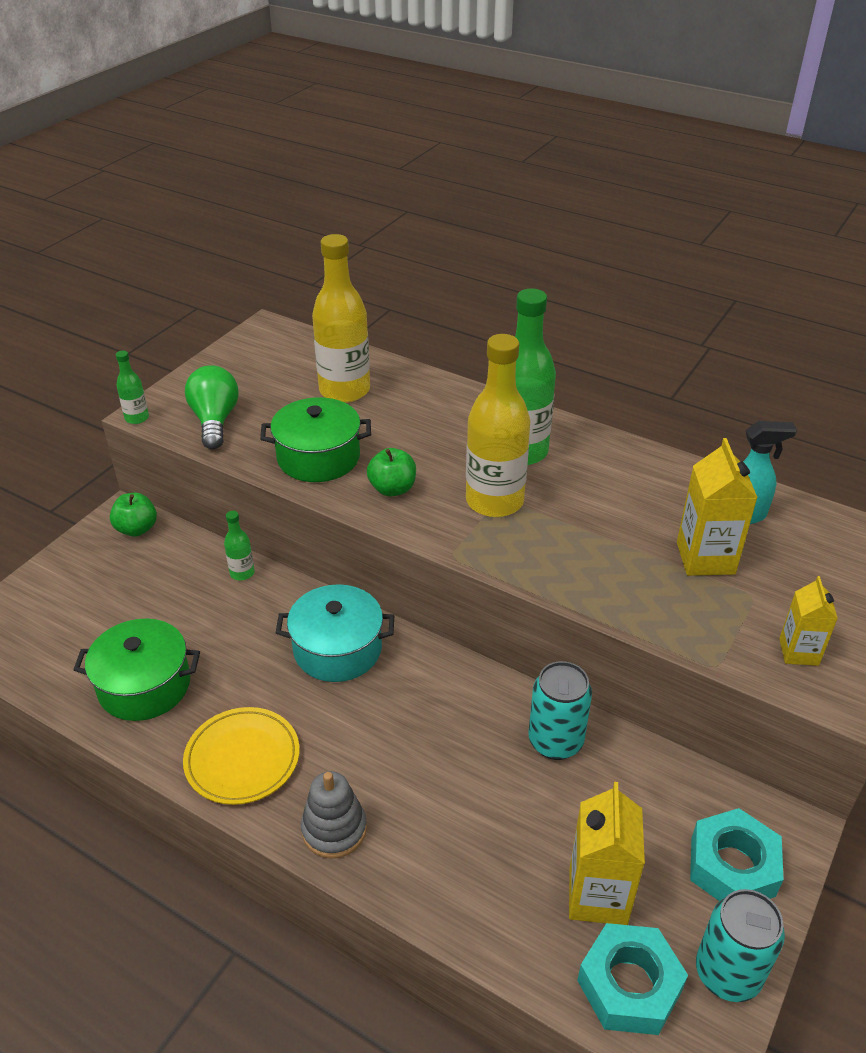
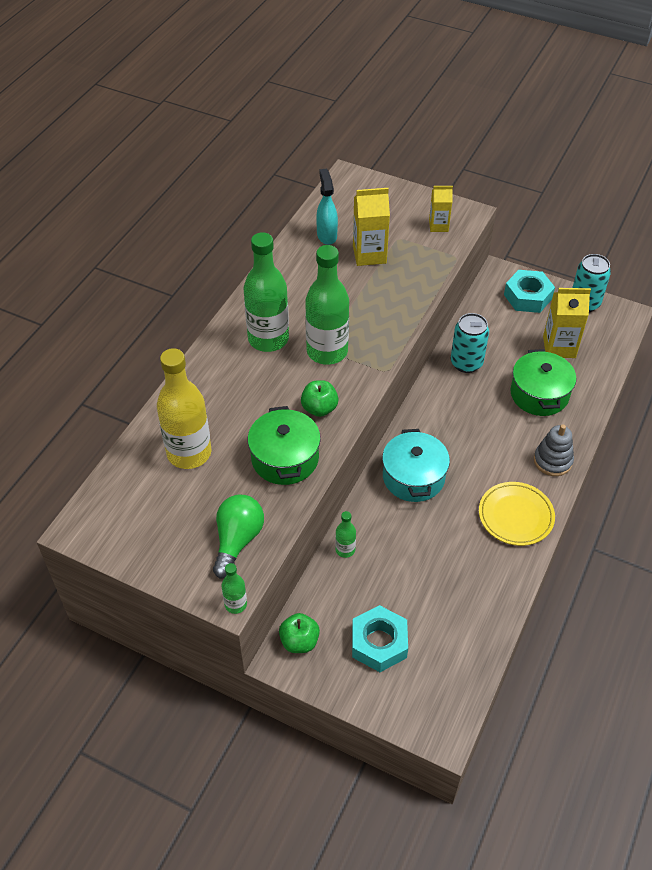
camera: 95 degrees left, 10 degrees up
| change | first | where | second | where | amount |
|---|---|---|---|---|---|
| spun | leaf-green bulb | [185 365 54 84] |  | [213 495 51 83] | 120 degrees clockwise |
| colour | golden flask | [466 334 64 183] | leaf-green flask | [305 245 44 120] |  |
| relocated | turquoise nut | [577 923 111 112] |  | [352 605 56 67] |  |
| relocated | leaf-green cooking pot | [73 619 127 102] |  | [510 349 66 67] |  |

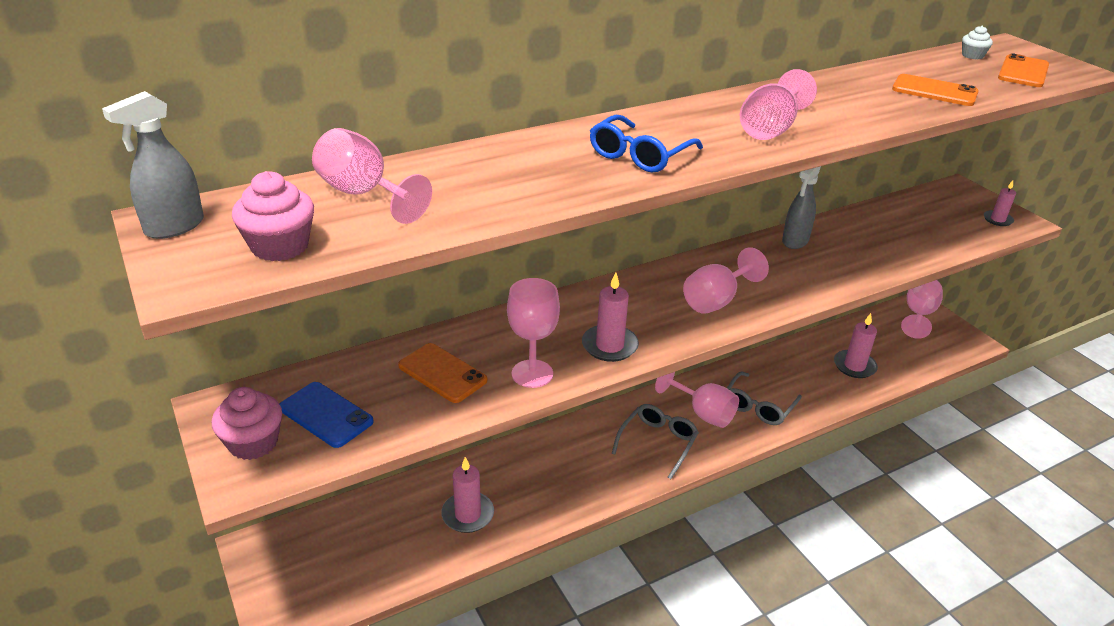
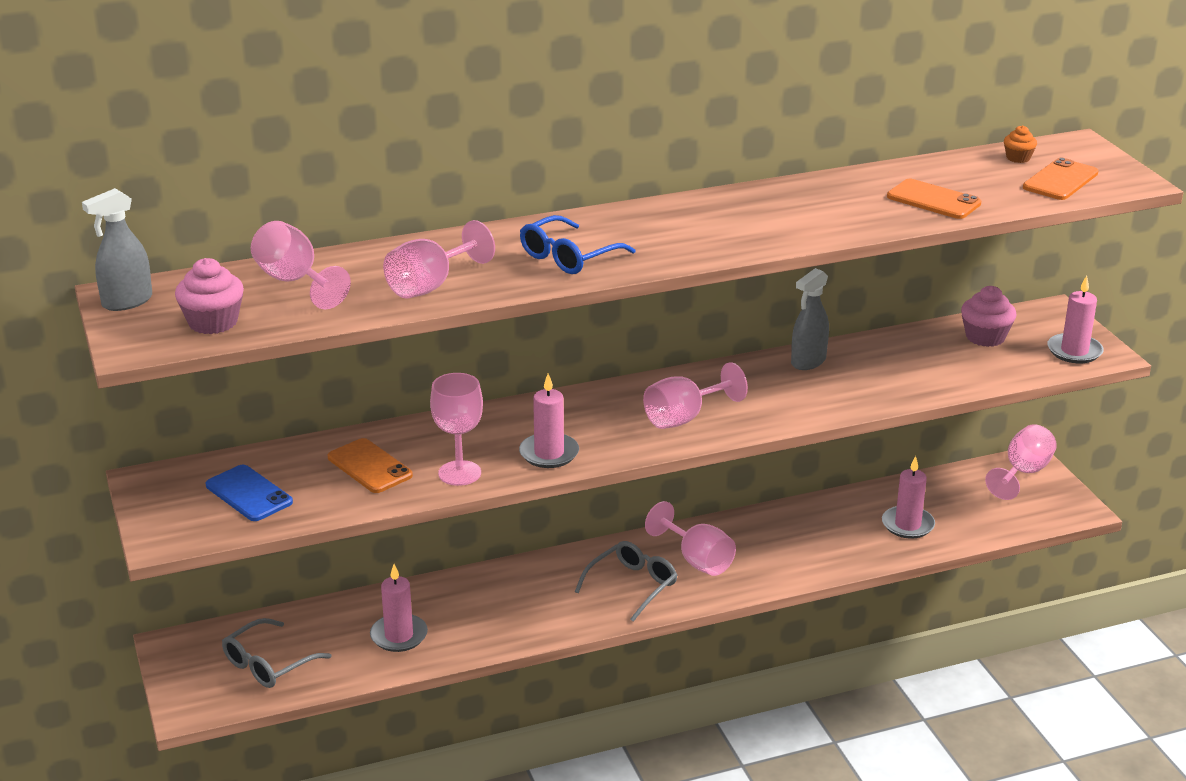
camera: 10 degrees right, 5 degrees down
| change | first | where | second | where | amount |
|---|---|---|---|---|---|
| relocated | grey spectacles | [727 371 75 54] |  | [222 618 109 70] |  |
| relocated | pink goblet | [740 69 77 71] |  | [383 220 112 79] |  |
| relocated | pink fairy cake | [212 387 70 73] |  | [961 286 55 61] |  |
| colour | pure white fairy cake | [962 26 31 33] | bright orange fairy cake | [1004 125 33 38] |  |
| size | pink wax candle | [984 180 32 46] |  | [1047 275 57 88] | x1.57 |

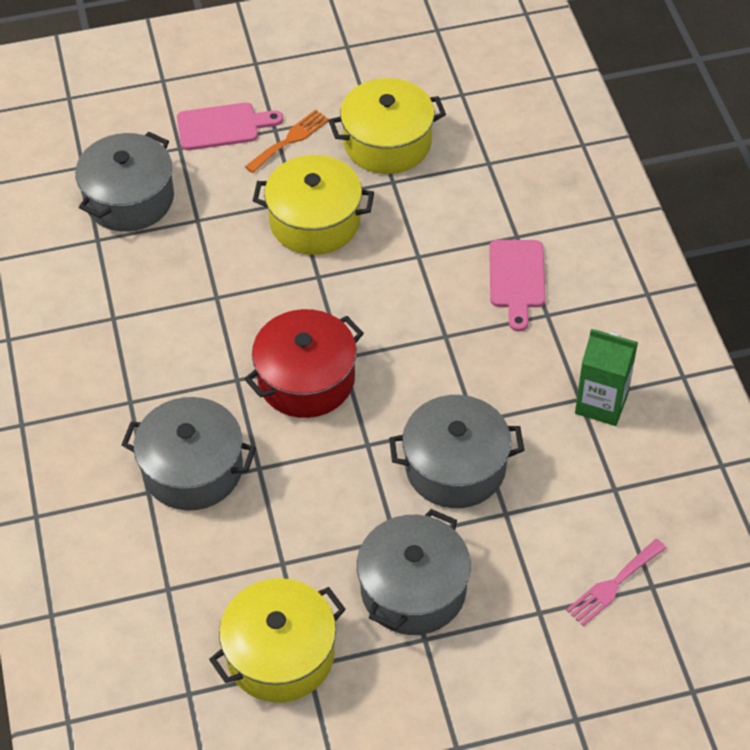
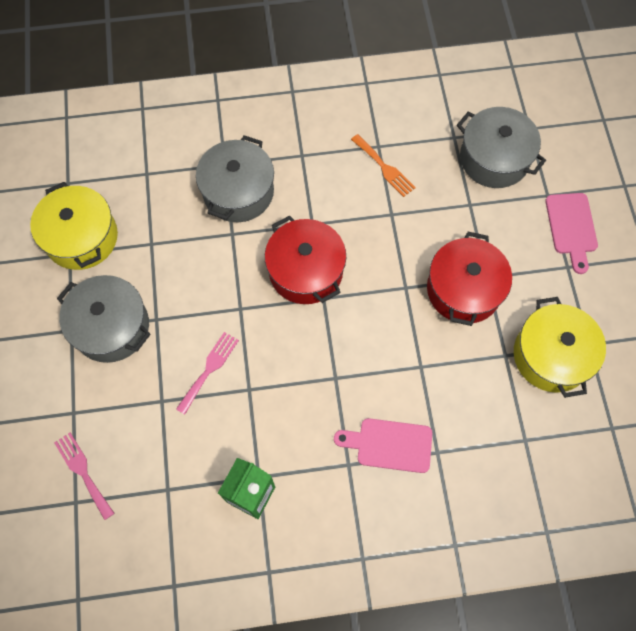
camera: 95 degrees right, 15 degrees up
| change | first | where | second | where | amount |
|---|---|---|---|---|---|
| exchanged | grey cooking pot | [389 395 135 113] | pink dinner fork | [176 332 63 83] |  |
| relocated | bright orange dinner fork | [245 109 84 64] |  | [351 134 65 63] |  |
| colour | golden cooking pot | [253 155 121 100] | crimson cooking pot | [427 232 85 94] |  |

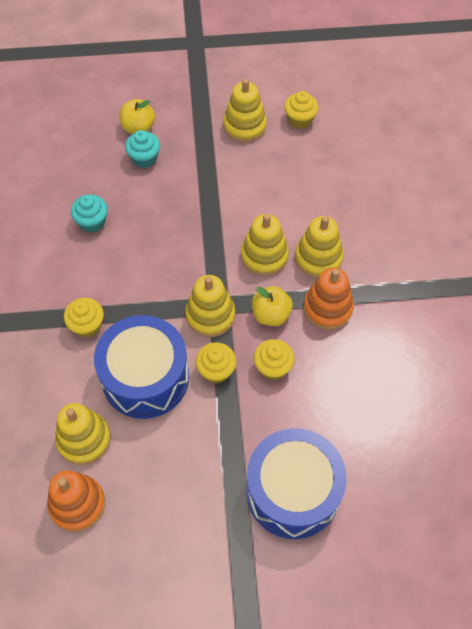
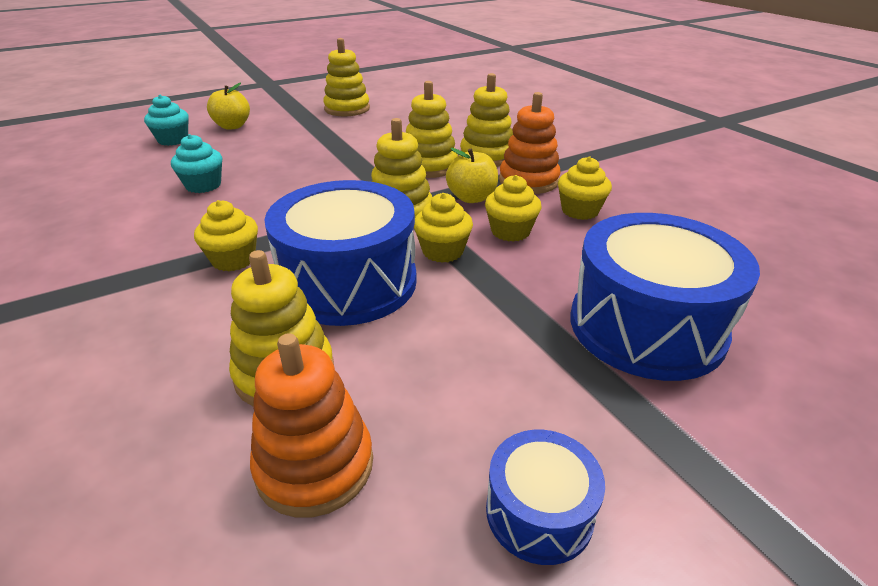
camera: 25 degrees left, 25 degrees down
| change | first | where | second | where | amount |
|---|---|---|---|---|---|
| relocated | turquoise fairy cake | [125 130 35 38] |  | [144 95 45 51] |  |
| appeared |  |  | blue drum | [486 430 119 135] |  |
| relocated | golden fairy cake | [284 91 34 38] |  | [558 156 54 64] |  |

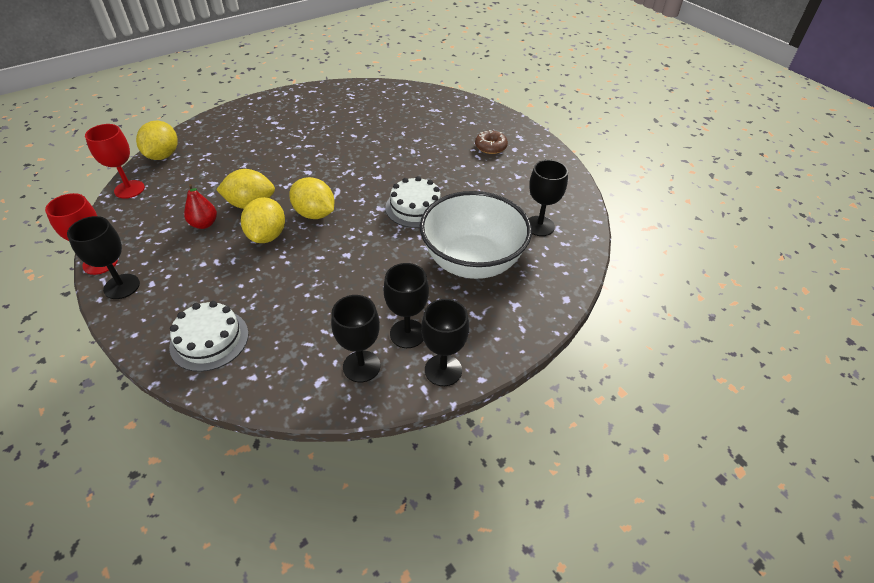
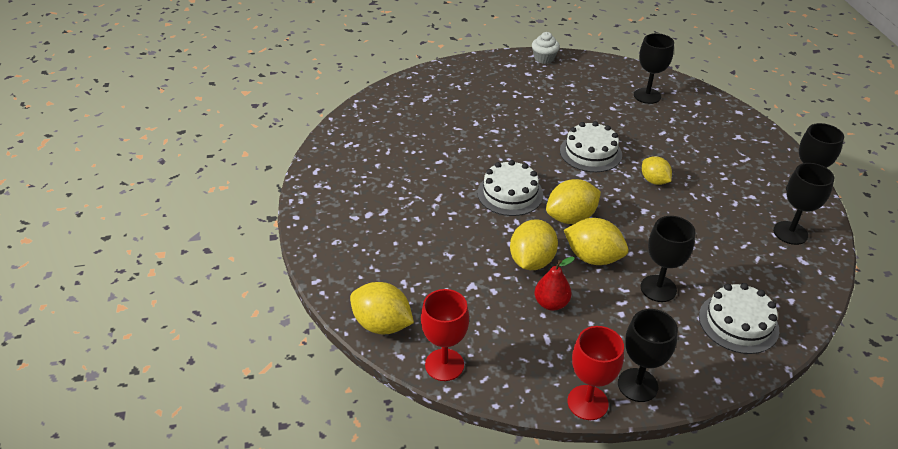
camera: 65 degrees left, 5 degrees down
| change | first | where | second | where | amount |
|---|---|---|---|---|---|
| appeared |  |  | pure white gateau | [477 160 66 56] |  |
| appeared |  |  | pure white fairy cake | [532 32 28 32] |  |
| relocated | ebony goblet | [384 263 45 85] |  | [641 216 54 86] |  |
| appeared |  |  | golden lemon | [642 156 30 29] |  |
| missing | pure white serving bowl | [420 191 112 88] |  |  |  |
| missing | brown doughnut | [475 130 33 24] |  |  |  |

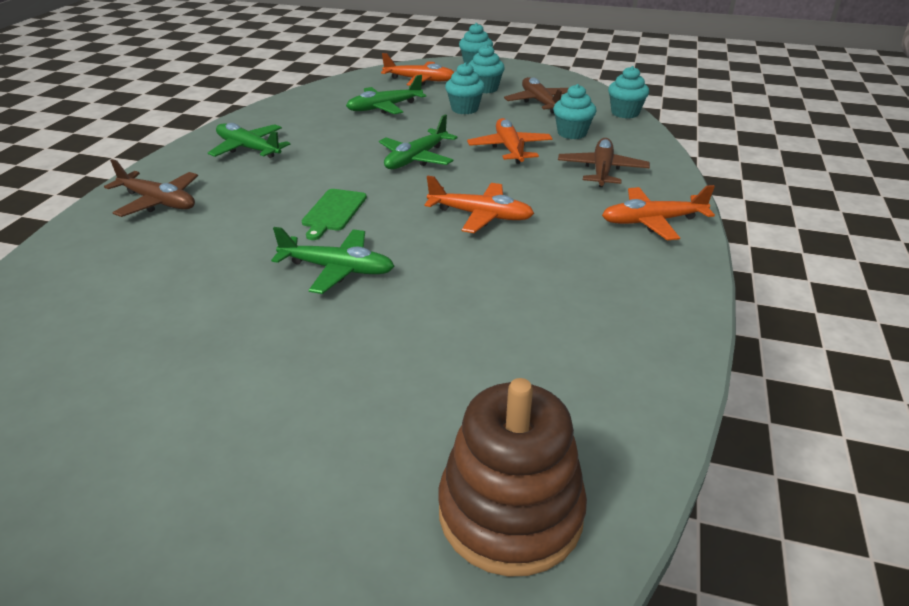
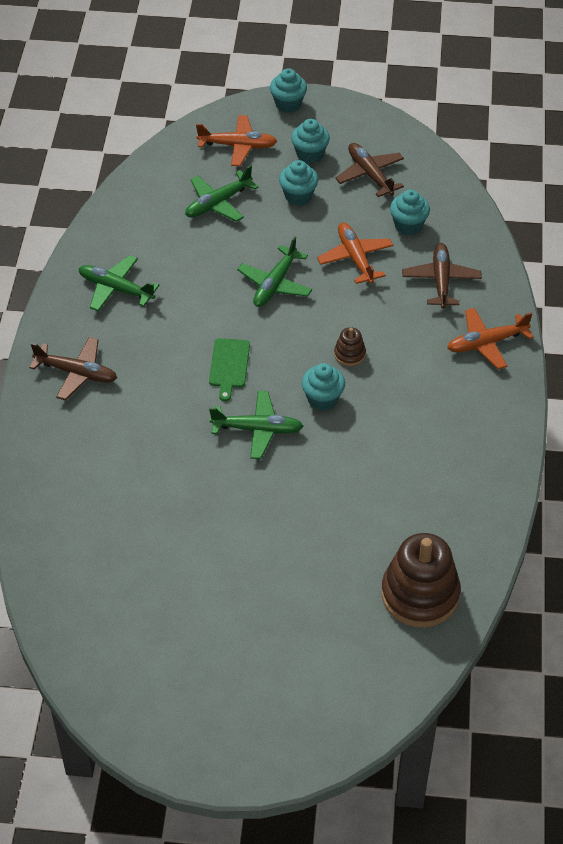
camera: 10 degrees left, 15 degrees up
| change | first | where | second | where | amount |
|---|---|---|---|---|---|
| relocated | turquoise fairy cake | [608 66 41 52] |  | [302 363 43 48] |  |
| exchanged | bright orange toy plane | [424 176 110 57] | brown stacking rings | [334 327 32 39] |  |

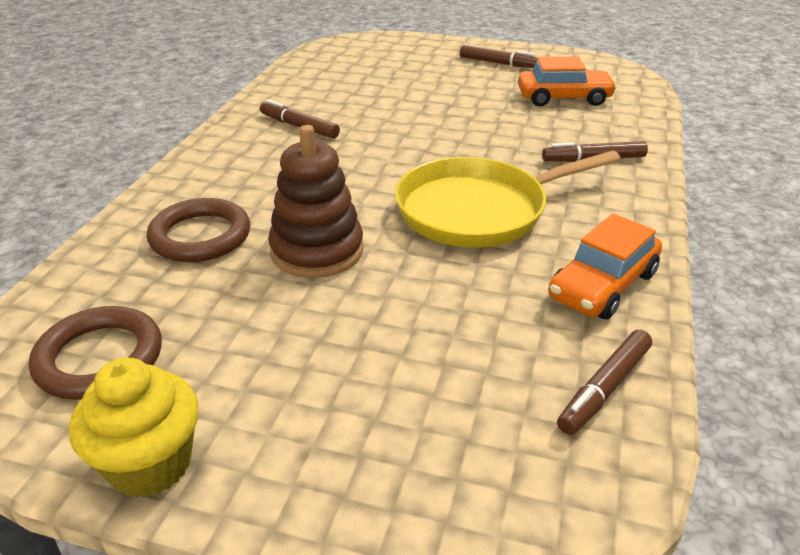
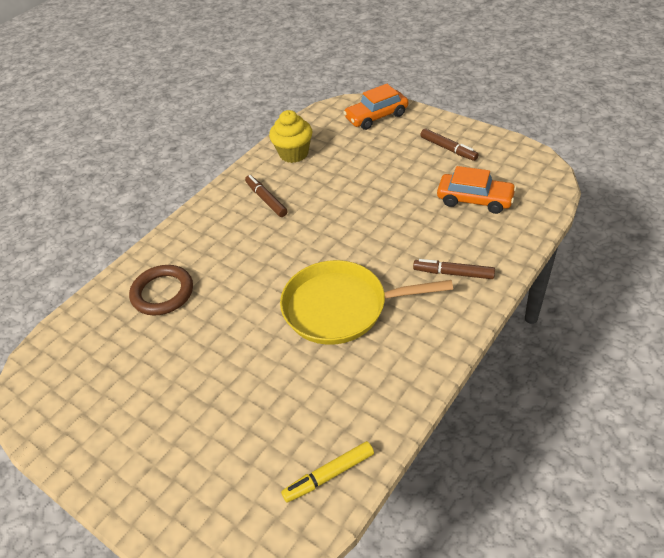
camera: 25 degrees right, 10 degrees up
| change | first | where | second | where | amount |
|---|---|---|---|---|---|
| relocated | golden fairy cake | [69 358 130 140] |  | [269 110 43 53] |  |
| colour | brown felt pen | [557 330 95 105] | golden felt pen | [281 441 93 62] |  |
| relocated | bright orange car | [548 214 114 106] |  | [343 84 65 46] |  |
| missing | brown ring | [29 306 133 94] |  |  |  |
| missing | brown stacking rings | [268 125 96 153] |  |  |  |

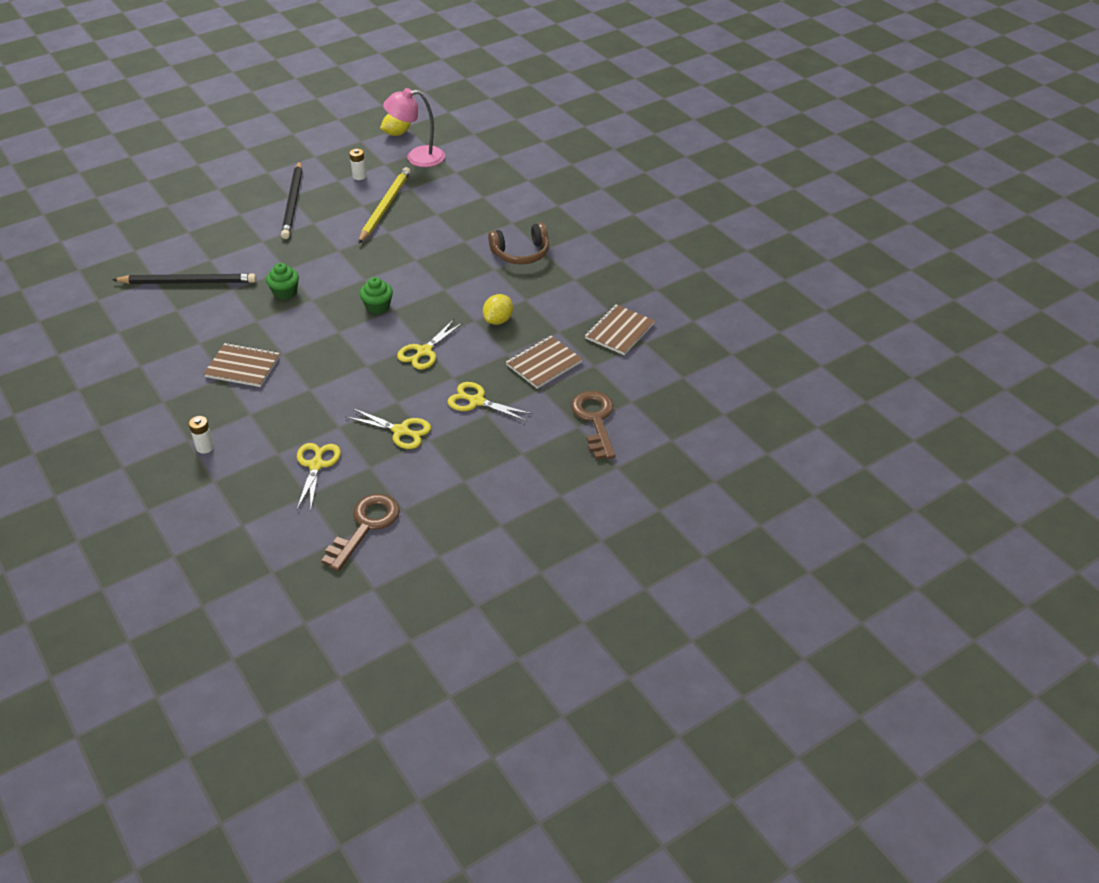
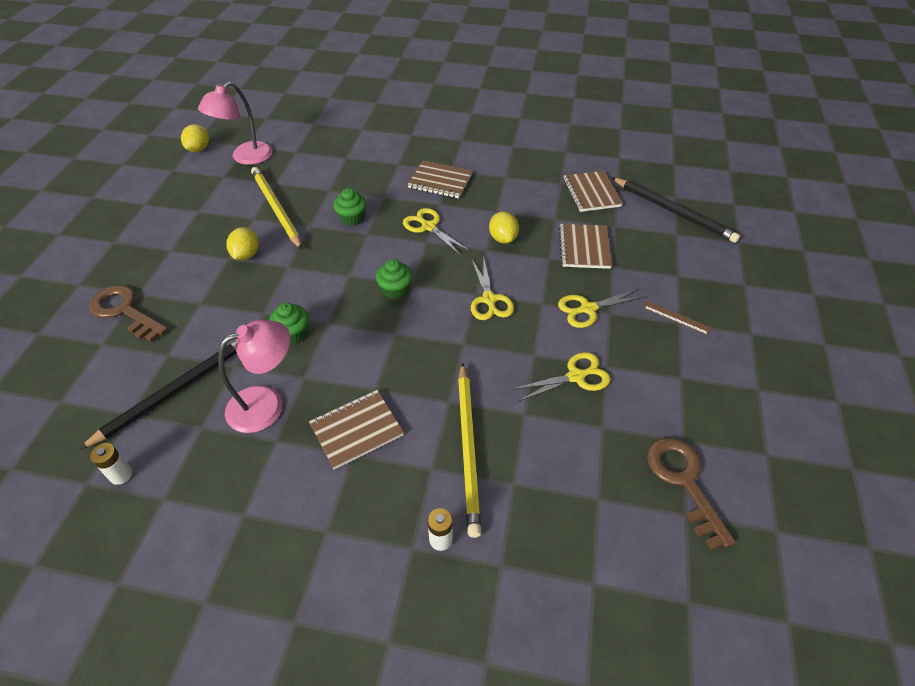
camera: 45 degrees left, 5 degrees up
| change | first | where | second | where | amount |
|---|---|---|---|---|---|
| relocated | brown key | [571 391 44 68] |  | [89 285 79 57] |  |
| relocated | pure white battery | [349 149 17 31] |  | [90 443 42 42] |  |
| appeared |  |  | pink reading lamp | [218 320 72 113] |  |
| appeared |  |  | golden lemon | [227 227 32 33] |  |
| appeared |  |  | leaf-green fairy cake | [333 188 34 38] |  |
| relocated | golden scissors | [297 443 44 66] |  | [403 208 67 48] |  |
| exchanged | brown headset | [488 223 61 42] | brown exercise book | [407 161 65 37] |  |
| appeared |  |  | golden wooden pencil | [458 363 24 175] |  |
| relocated | ebony wooden pencil | [281 162 21 77] |  | [611 177 129 66] |  |
| appeared |  |  | brown straightedge | [643 301 68 34] |  |

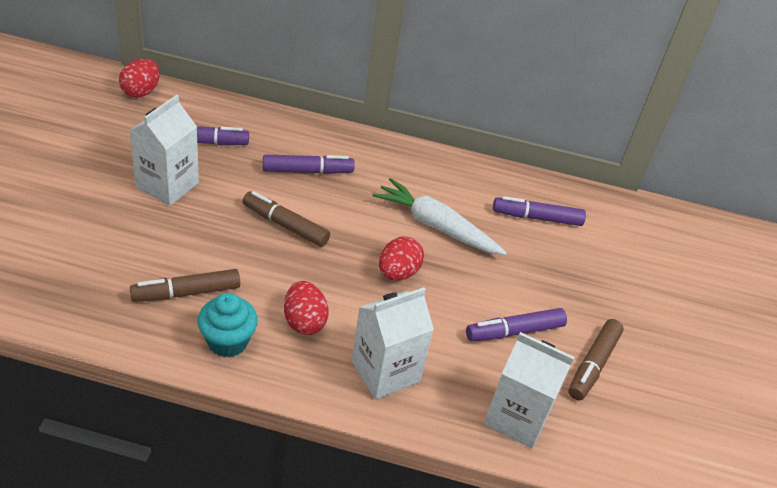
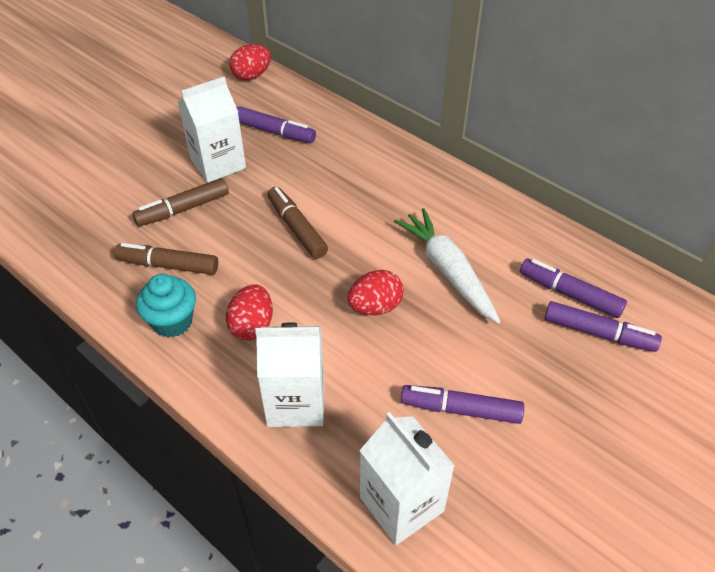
camera: 35 degrees right, 5 degrees up
| change | first | where | second | where | amount |
|---|---|---|---|---|---|
| relocated | brown felt pen | [568 319 56 82] |  | [132 178 97 49] |  |
| relocated | purple felt pen | [263 155 92 19] |  | [545 301 117 51] |  |

